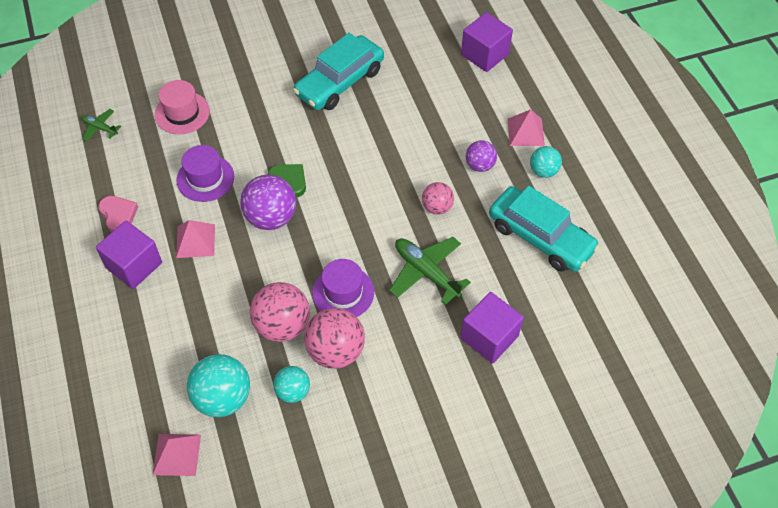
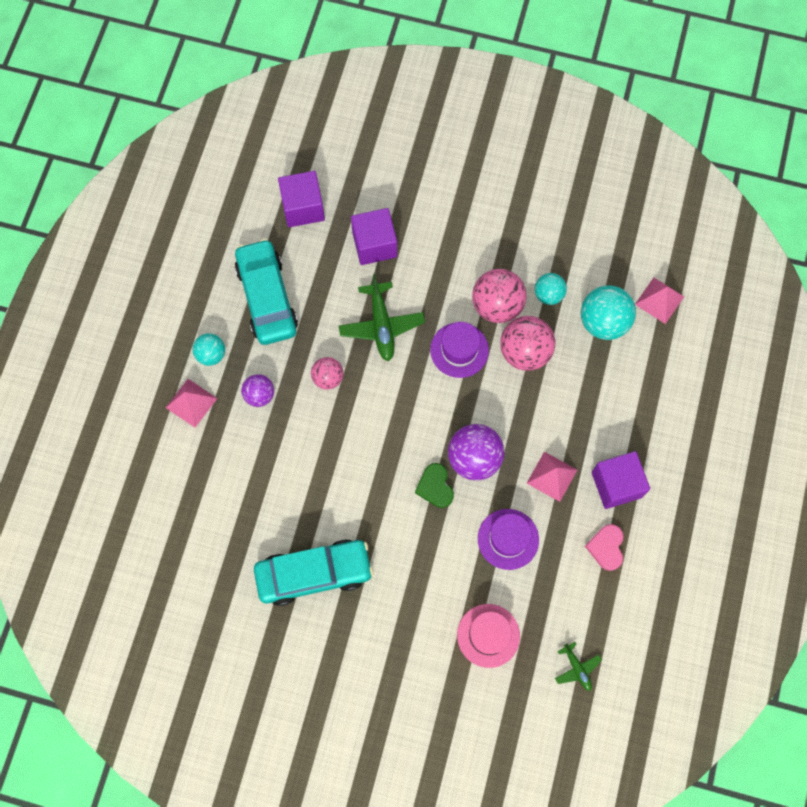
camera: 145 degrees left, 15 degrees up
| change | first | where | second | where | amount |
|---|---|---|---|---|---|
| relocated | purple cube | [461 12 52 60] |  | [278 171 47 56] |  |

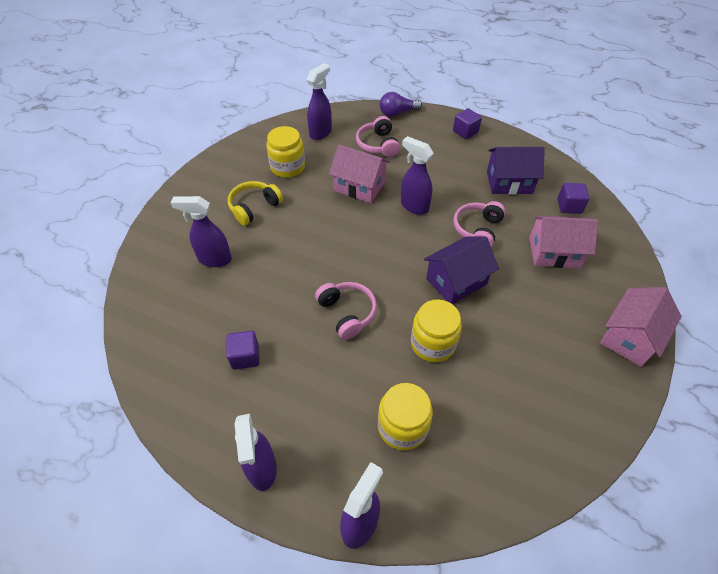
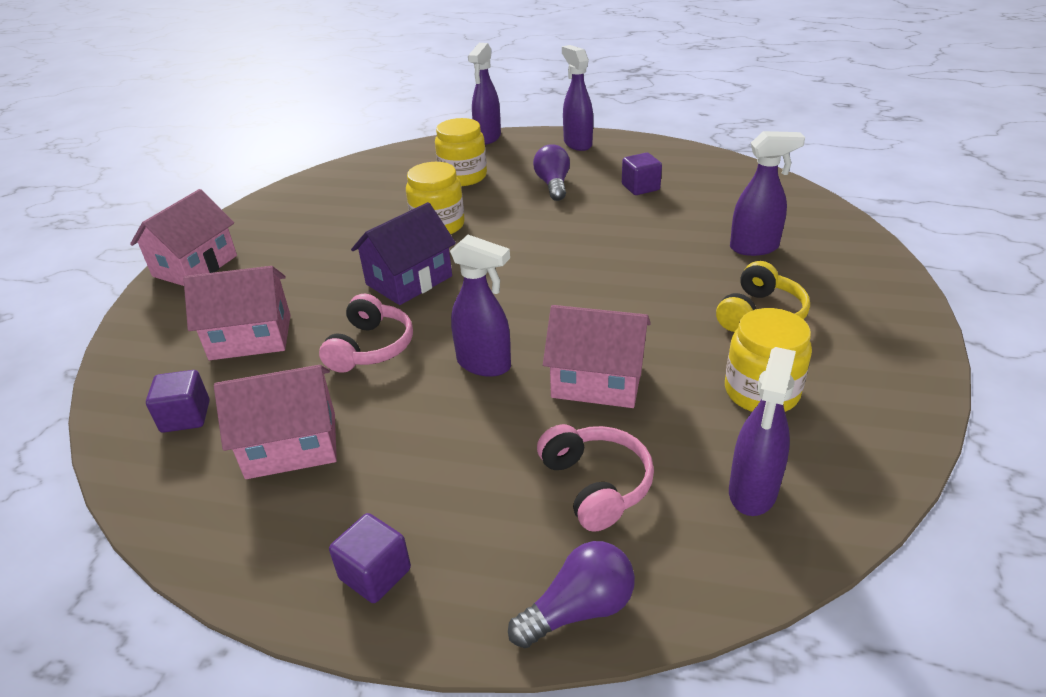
camera: 170 degrees right, 15 degrees down
| change | first | where | second | where | amount |
|---|---|---|---|---|---|
| colour | purple cottage | [487 147 58 48] | pink cottage | [214 365 123 114] |  |
| appeared |  |  | purple bulb | [533 144 37 57] |  |
| missing | pink headset | [315 282 62 58] |  |  |  |

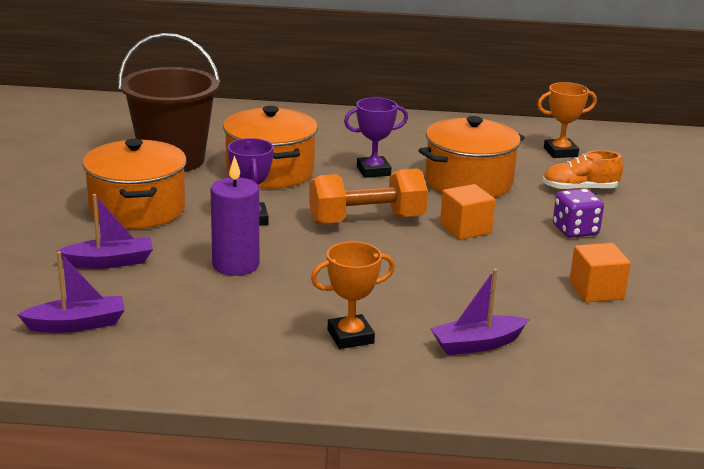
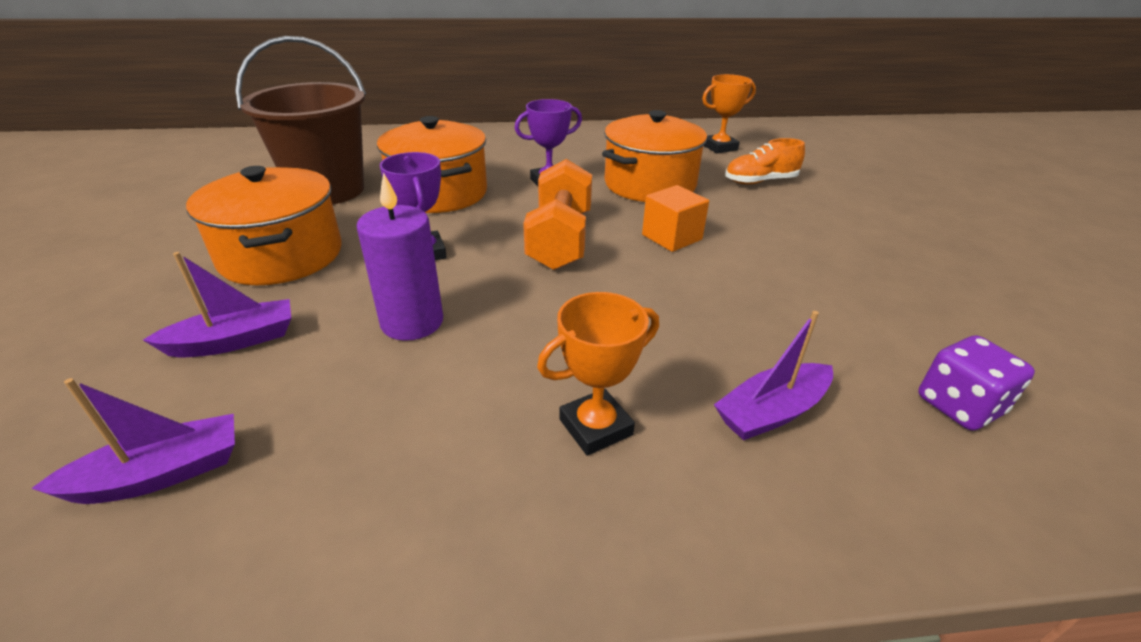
camera: 10 degrees left, 10 degrees up
| change | first | where | second | where | amount |
|---|---|---|---|---|---|
| spun | bright orange dumbbell | [309 168 119 57] |  | [523 159 69 111] | 60 degrees counterclockwise |
| relocated | purple die | [553 189 51 49] |  | [918 335 117 96] |  |
| missing | bright orange cube | [569 243 62 59] |  |  |  |

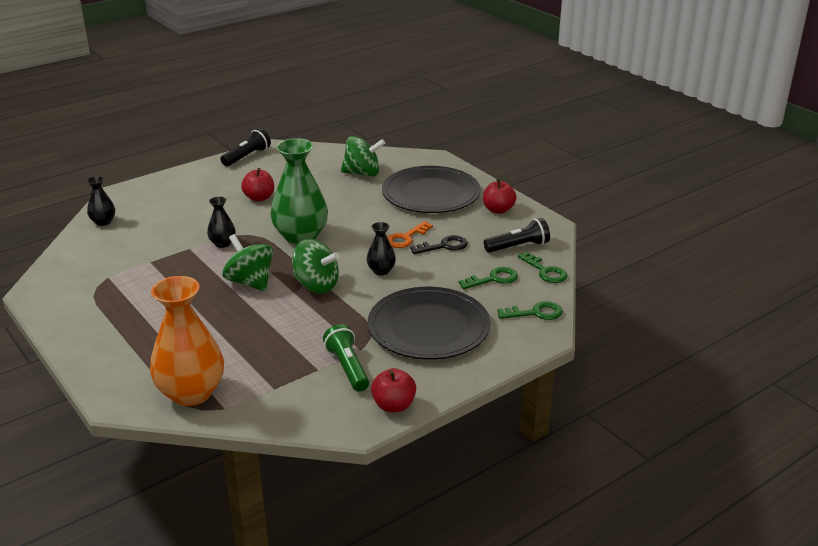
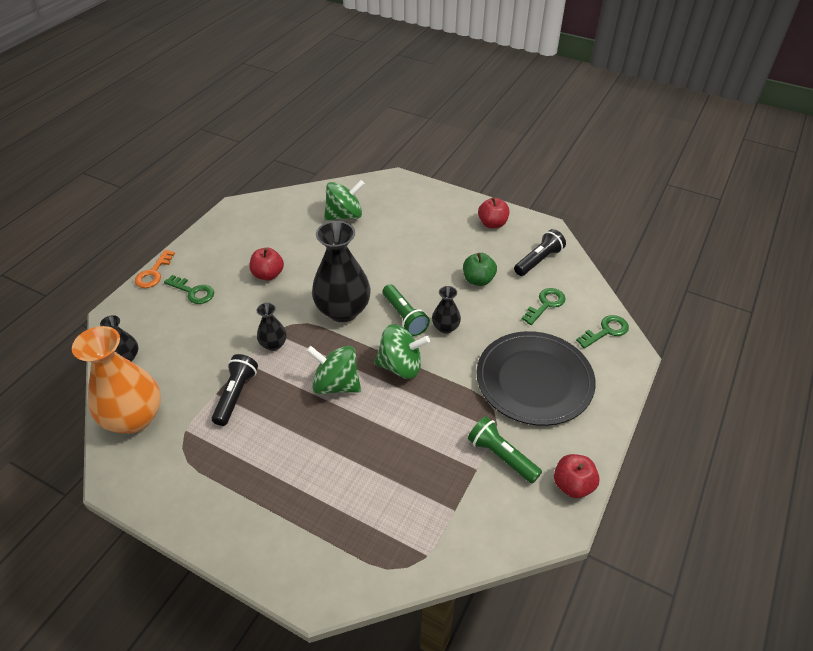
camera: 25 degrees left, 15 degrees up
| change | first | where | second | where | amount |
|---|---|---|---|---|---|
| relocated | bright orange vase | [150 276 74 130] |  | [72 326 89 107] |  |
| relocated | bright orange key | [387 221 46 27] |  | [135 250 40 38] |  |
| relocated | leaf-green key | [517 252 51 31] |  | [164 275 50 29] |  |
| relocated | ebony pocket torch | [221 128 50 38] |  | [212 354 46 72] |  |
| colour | leaf-green vase | [270 138 58 107] | ebony vase | [312 221 59 101] |  |
| appeared |  |  | leaf-green pocket torch | [383 284 47 52] |  |
| exchanged | ebony key | [410 235 58 19] | leaf-green toy apple | [463 253 34 33] |  |
| missing | ebony flat dish | [382 166 99 47] |  |  |  |

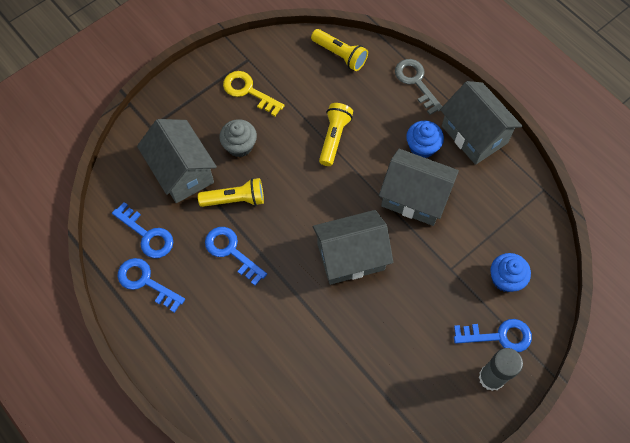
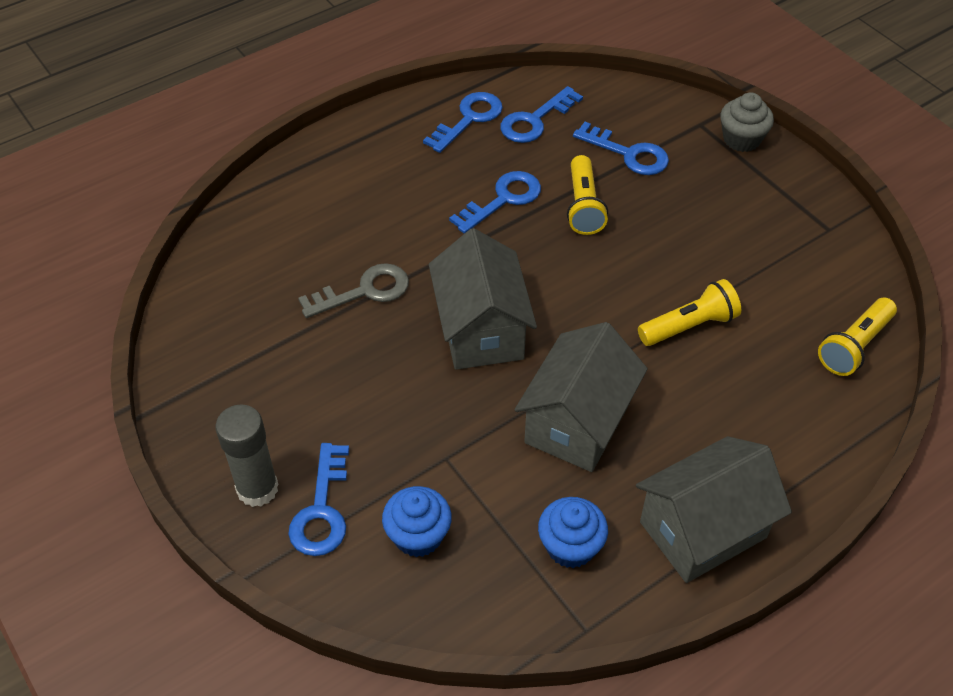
camera: 95 degrees right, 15 degrees down
| change | first | where | second | where | amount |
|---|---|---|---|---|---|
| relocated | grey key | [395 59 48 56] |  | [298 263 111 55] |  |
| relocated | blue fairy cake | [406 121 38 37] |  | [538 497 70 71] |  |
| exchanged | grey cottage | [137 119 80 84] | blue key | [573 122 96 53] |  |
| spun | golden pocket torch | [319 103 34 63] |  | [638 279 103 67] | 45 degrees counterclockwise |
| relocated | grey fairy cake | [219 119 38 38] |  | [720 92 54 60] |  |
| missing | golden key | [223 71 62 45] |  |  |  |

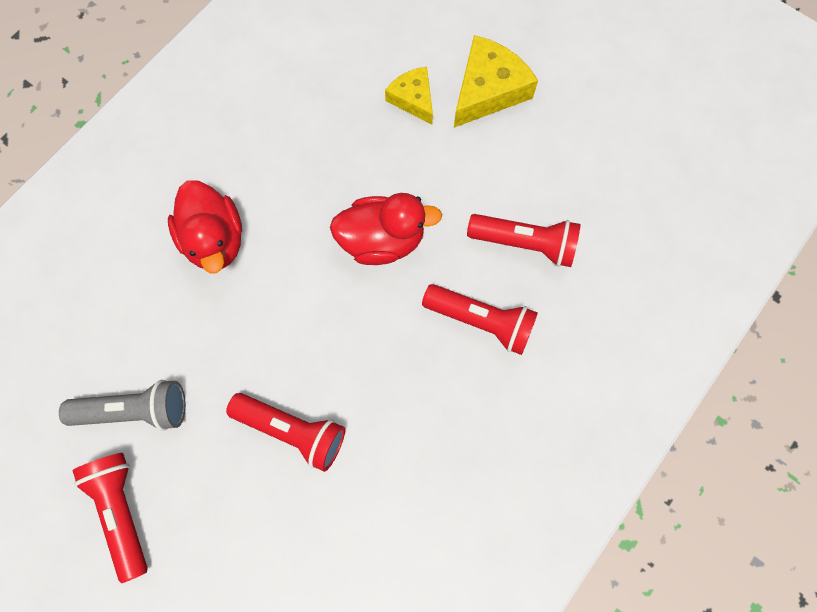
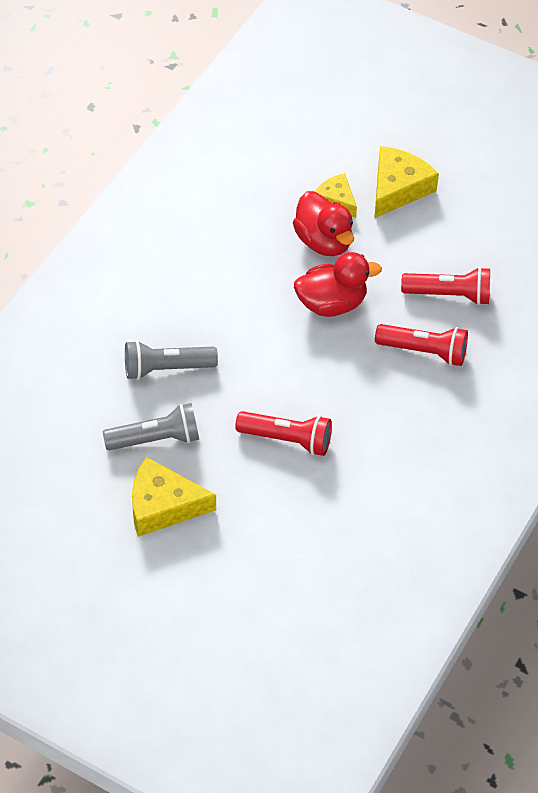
camera: 10 degrees left, 20 degrees down
| change | first | where | second | where | amount |
|---|---|---|---|---|---|
| appeared |  |  | grey pocket torch | [125 340 93 40] |  |
| exchanged | crimson pocket torch | [72 453 76 130] | golden piece of cheese | [132 457 84 80] |  |
| relocated | crimson toy duck | [168 180 74 94] |  | [293 191 61 65] |  |

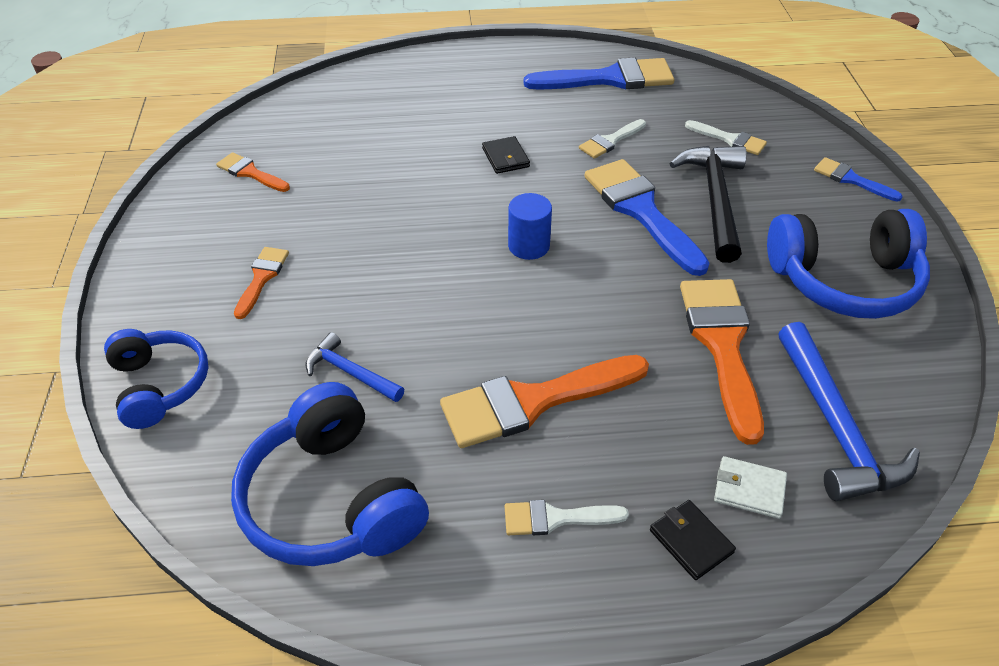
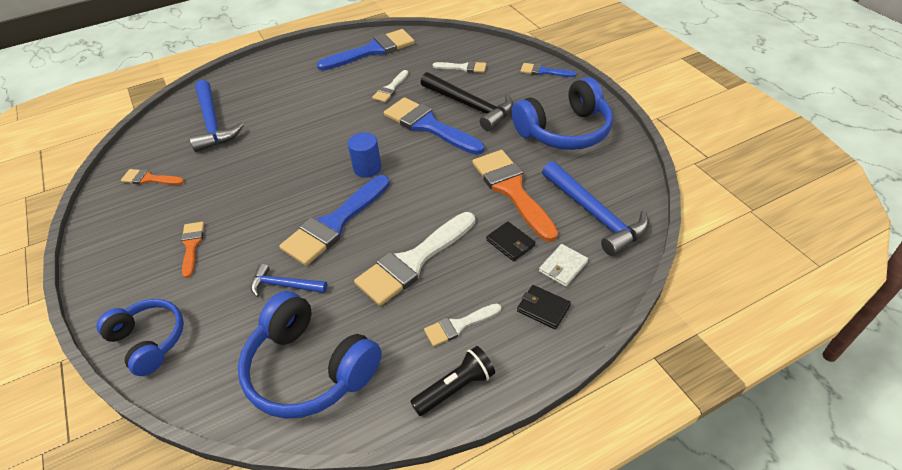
camera: 20 degrees left, 0 degrees up
| change | first | where | second | where | amount |
|---|---|---|---|---|---|
| appeared |  |  | blue claw hammer | [190 80 54 72] |  |
| appeared |  |  | blue paintbrush | [279 175 111 91] |  |
| colour | bright orange paintbrush | [440 355 209 93] | pure white paintbrush | [354 212 121 94] |  |
| appeared |  |  | ebony pocket torch | [410 346 85 70] |  |
| spun | ebony claw hammer | [669 146 78 117] |  | [421 72 92 59] | 150 degrees clockwise |
| relocated | ebony card wallet | [482 136 48 38] |  | [486 222 49 39] |  |
| spun | pure white card wallet | [714 456 73 63] |  | [539 244 49 43] | 45 degrees counterclockwise |

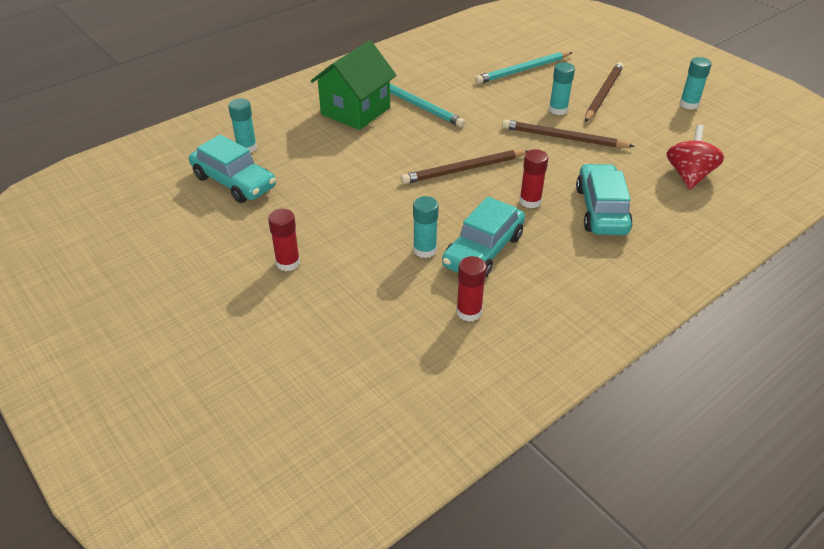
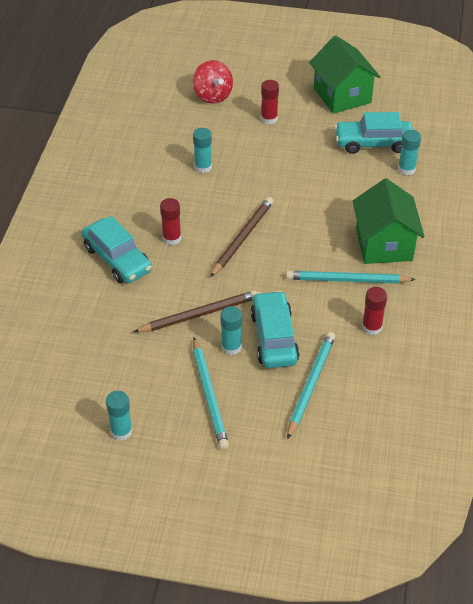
camera: 140 degrees right, 5 degrees up
| change | first | where | second | where | amount |
|---|---|---|---|---|---|
| relocated | crimson spinning top | [667 125 57 65] |  | [193 60 40 44] |  |
| colour | brown wooden pencil | [585 62 39 60] | turquoise wooden pencil | [193 338 36 112] |  |
| relocated | turquoise car | [442 197 83 80] |  | [250 291 49 77] |  |
| appeared |  |  | leaf-green cottage | [309 35 72 79] |  |
| relocated | crimson stick of glue | [456 256 31 66] |  | [362 287 25 48] |  |

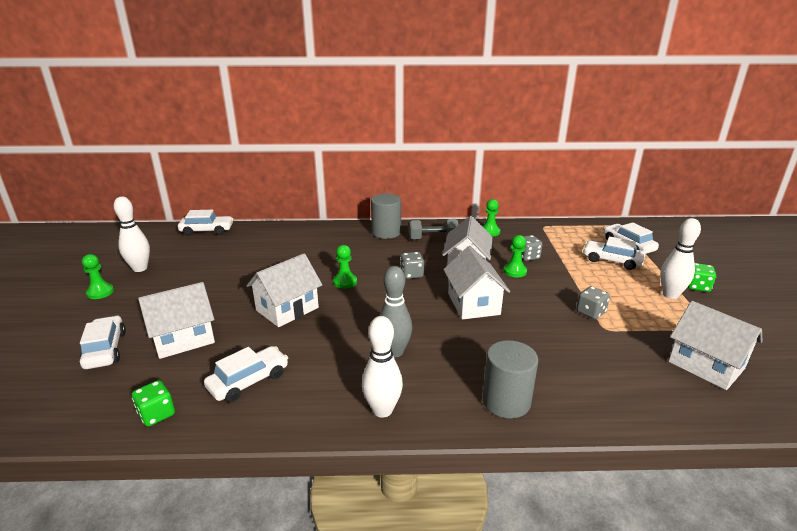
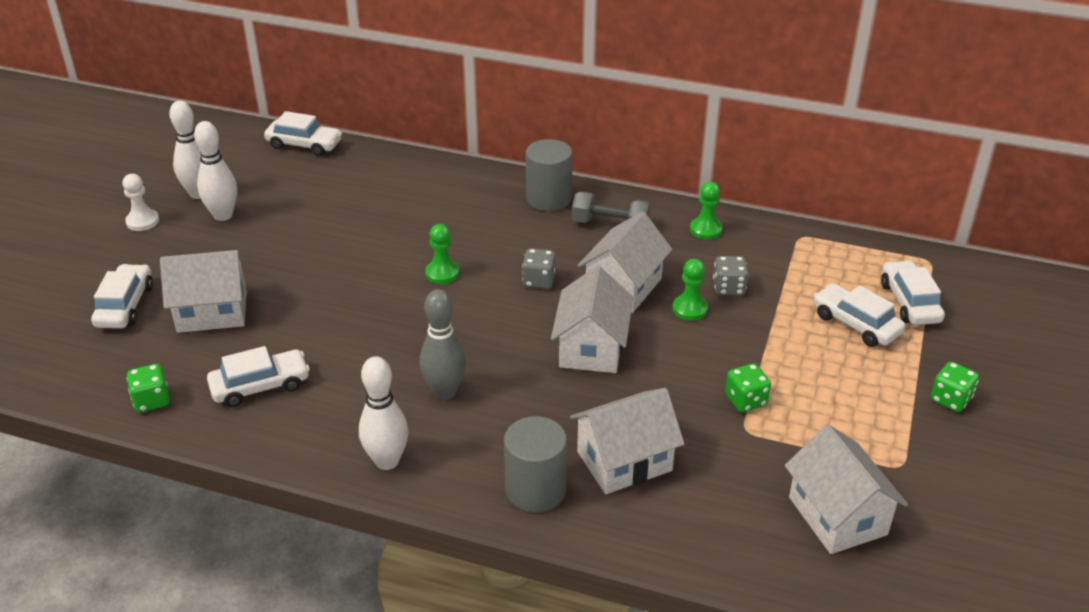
camera: 20 degrees right, 10 degrees up
| change | first | where | second | where | amount |
|---|---|---|---|---|---|
| colour | leaf-green pawn | [82 254 32 45] | pure white pawn | [122 174 37 57] |  |
| relocated | pure white bowling pin | [660 218 41 81] |  | [194 121 43 100] |  |
| relocated | pure white cottage | [246 253 76 74] |  | [570 388 114 106] |  |
| colour | grey die | [576 286 34 33] | leaf-green die | [725 363 46 49] |  |

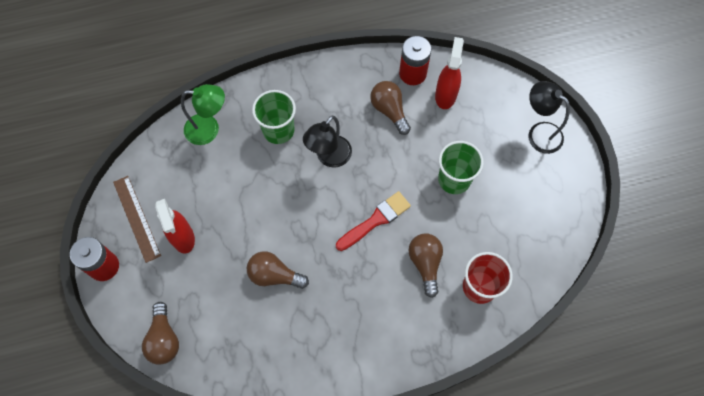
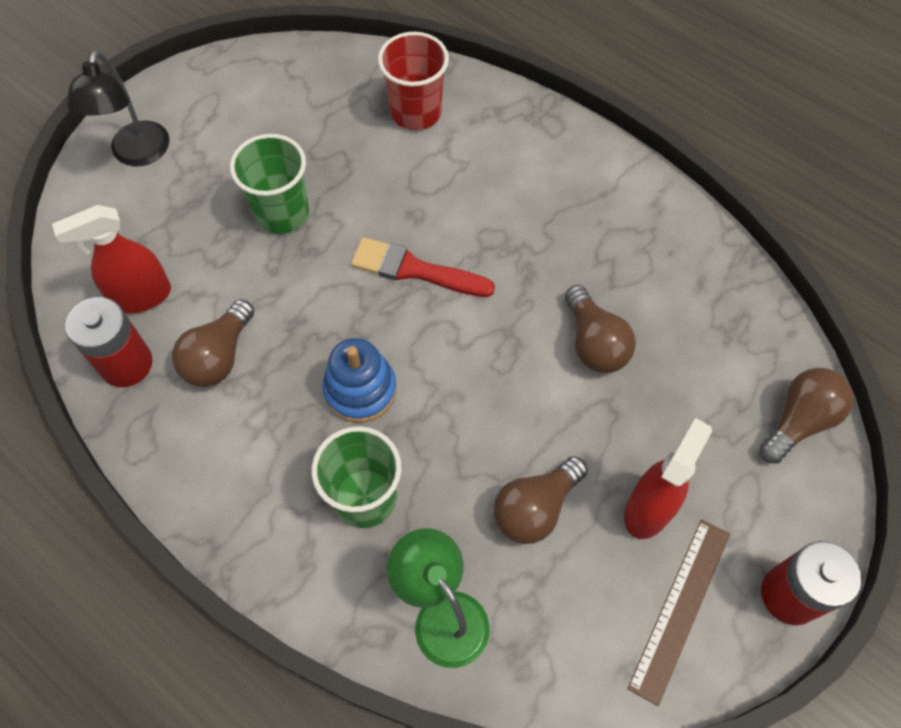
camera: 125 degrees left, 5 degrees down
| change | first | where | second | where | amount |
|---|---|---|---|---|---|
| exchanged | ebony reading lamp | [303 115 49 53] | blue stacking rings | [322 338 75 85] |  |
| relocated | brown bulb | [409 234 34 64] |  | [493 456 95 88] |  |

